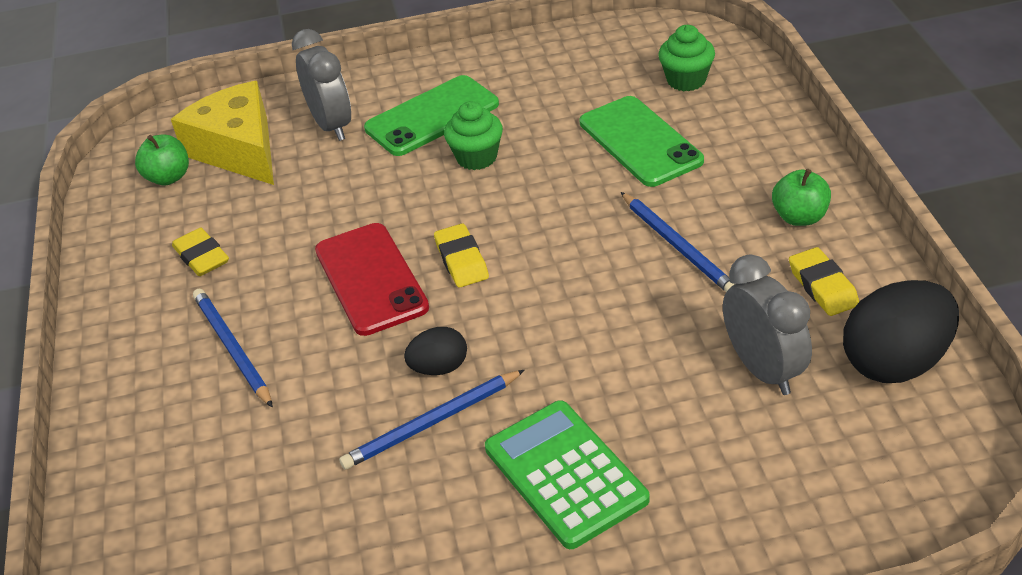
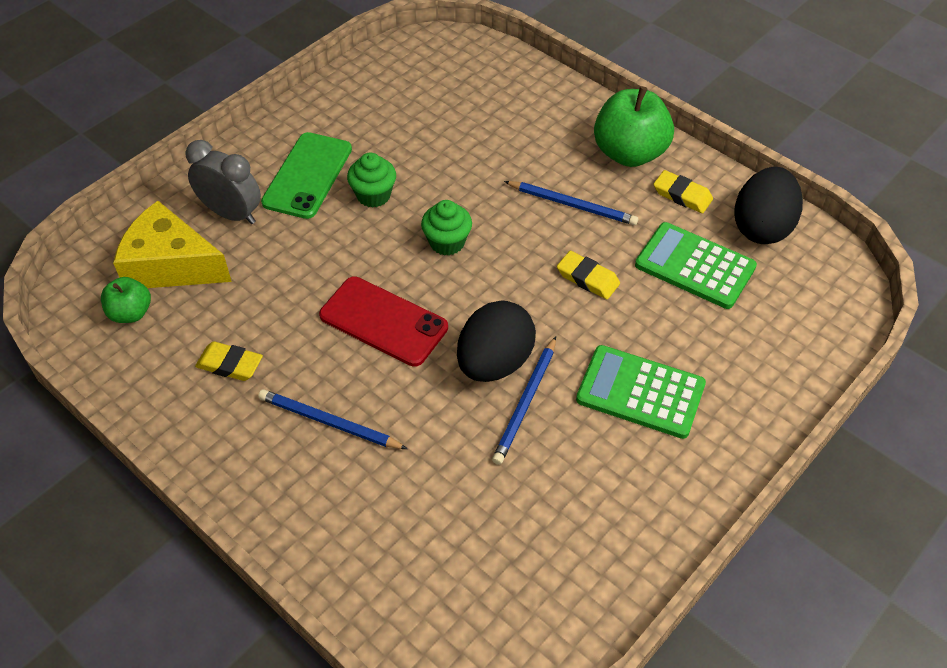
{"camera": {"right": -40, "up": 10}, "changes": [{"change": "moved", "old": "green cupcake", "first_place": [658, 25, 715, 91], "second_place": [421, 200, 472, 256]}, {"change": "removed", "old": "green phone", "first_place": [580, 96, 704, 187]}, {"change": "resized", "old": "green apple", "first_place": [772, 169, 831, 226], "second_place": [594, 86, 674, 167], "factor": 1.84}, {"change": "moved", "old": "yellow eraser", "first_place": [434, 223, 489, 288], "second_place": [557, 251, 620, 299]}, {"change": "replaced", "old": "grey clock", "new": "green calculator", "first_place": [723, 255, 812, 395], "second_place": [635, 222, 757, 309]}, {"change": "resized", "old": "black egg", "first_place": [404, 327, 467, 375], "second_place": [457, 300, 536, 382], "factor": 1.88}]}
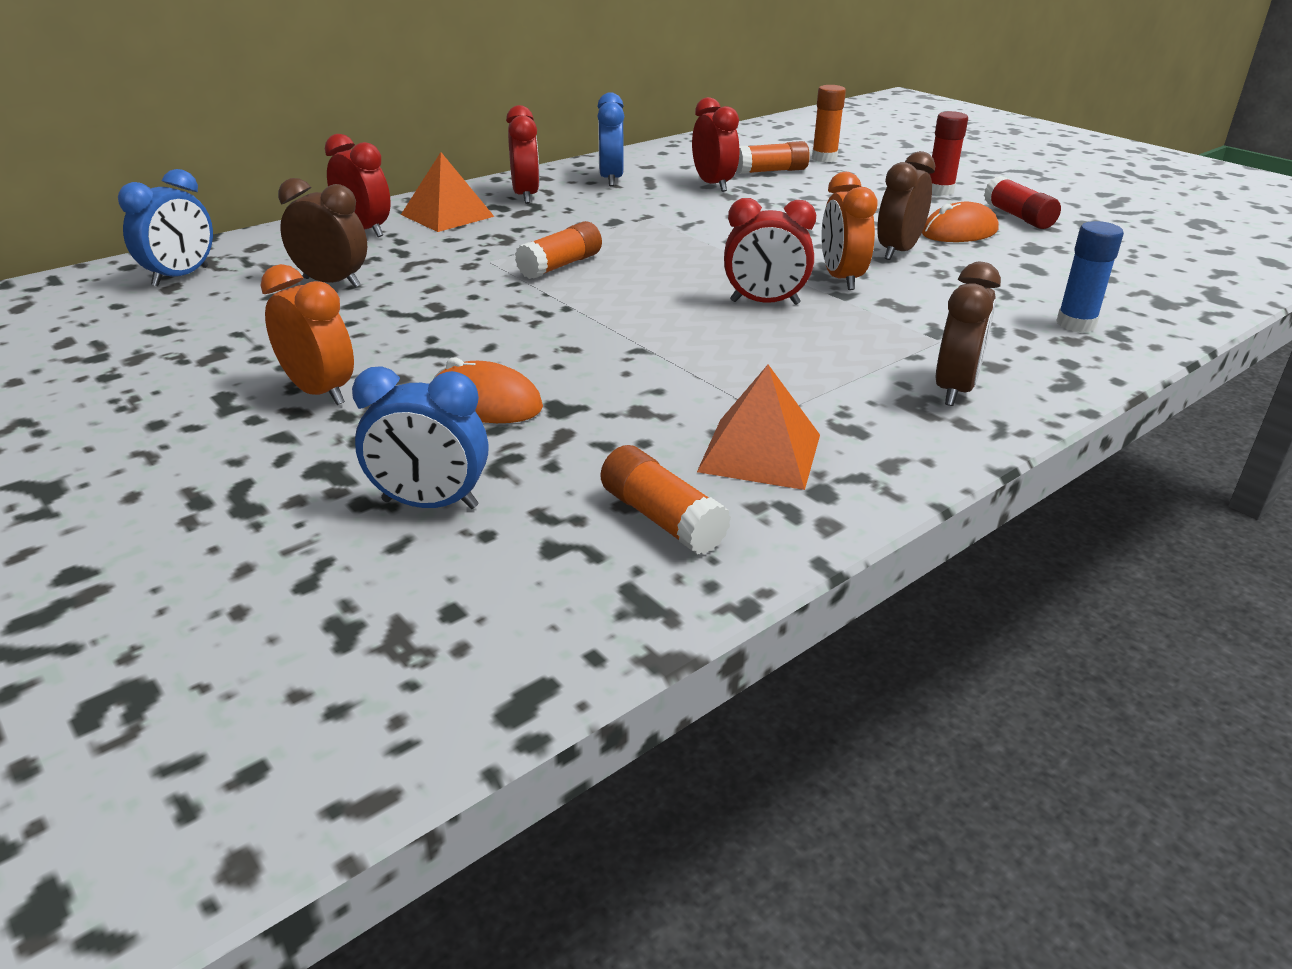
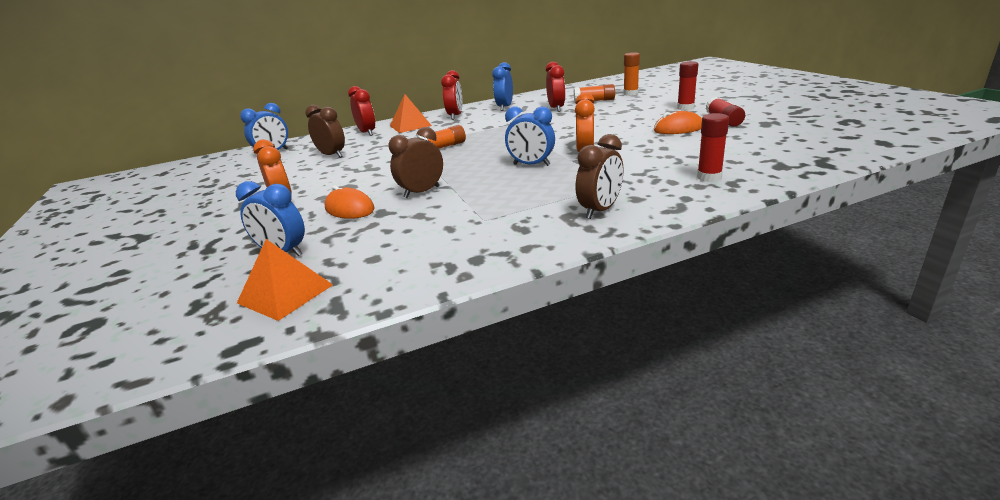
{"camera": {"right": 20, "up": -5}, "changes": [{"change": "moved", "old": "brown clock", "first_place": [877, 151, 935, 260], "second_place": [389, 127, 443, 198]}, {"change": "recoloured", "old": "red clock", "new": "blue clock", "first_place": [724, 198, 816, 305], "second_place": [505, 106, 555, 166]}, {"change": "recoloured", "old": "blue glue stick", "new": "red glue stick", "first_place": [1056, 221, 1124, 332], "second_place": [697, 113, 729, 182]}, {"change": "moved", "old": "orange pyramid", "first_place": [697, 365, 820, 490], "second_place": [237, 239, 333, 321]}, {"change": "removed", "old": "orange glue stick", "first_place": [601, 445, 731, 554]}]}
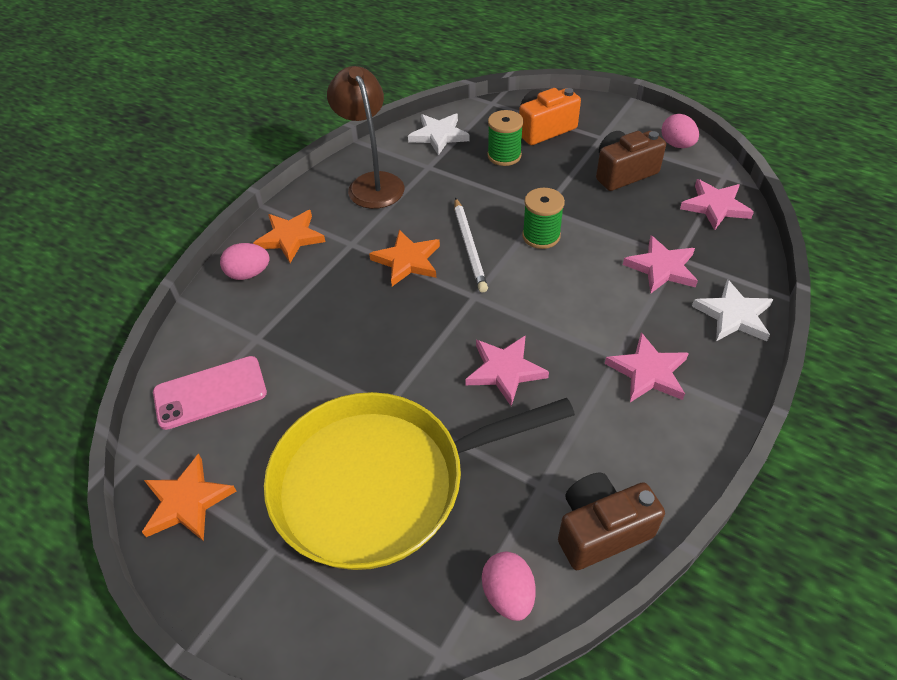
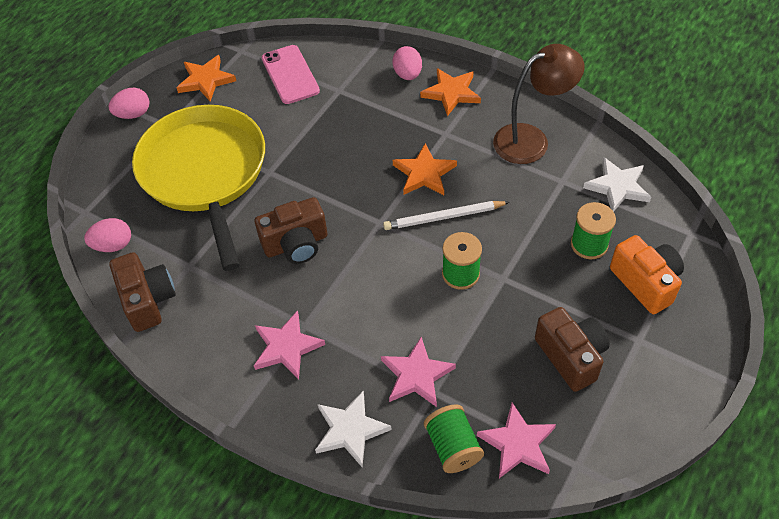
{"camera": {"right": 90, "up": 5}, "changes": [{"change": "moved", "old": "pink egg", "first_place": [661, 114, 699, 148], "second_place": [108, 88, 149, 119]}, {"change": "replaced", "old": "pink star", "new": "brown camera", "first_place": [466, 335, 549, 406], "second_place": [255, 197, 327, 264]}, {"change": "added", "new": "green spool", "second_place": [424, 404, 484, 473]}]}
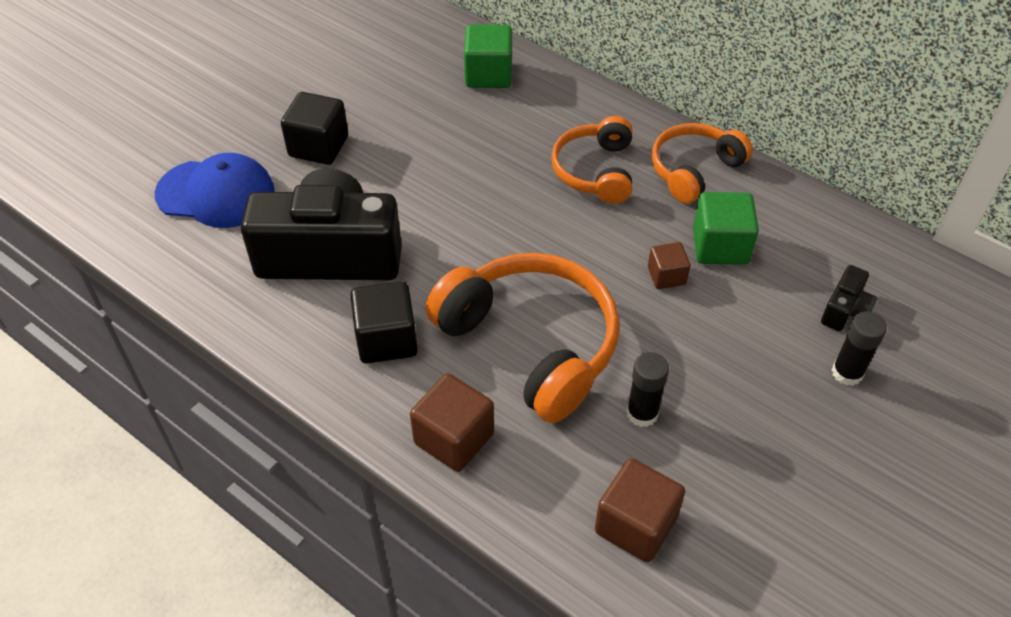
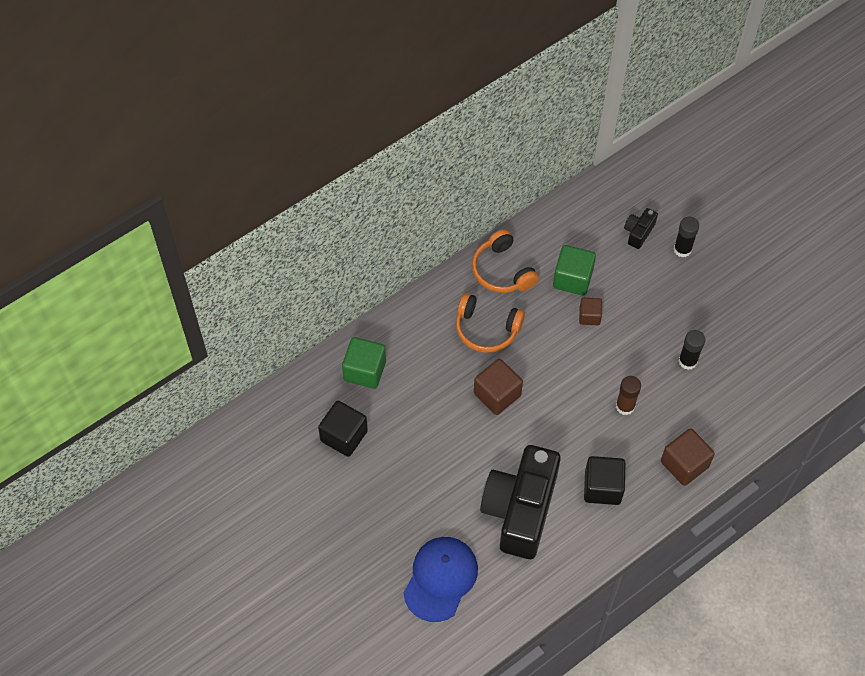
{"camera": {"right": -75, "up": 10}, "changes": [{"change": "moved", "old": "black cube", "first_place": [281, 92, 348, 165], "second_place": [318, 401, 368, 457]}, {"change": "replaced", "old": "orange headphones", "new": "brown glue stick", "first_place": [425, 253, 619, 423], "second_place": [616, 376, 641, 415]}, {"change": "turned", "old": "black camera", "first_place": [821, 265, 878, 331], "second_place": [624, 208, 658, 249], "degrees": -105}, {"change": "moved", "old": "brown cube", "first_place": [595, 458, 685, 562], "second_place": [474, 359, 523, 415]}]}
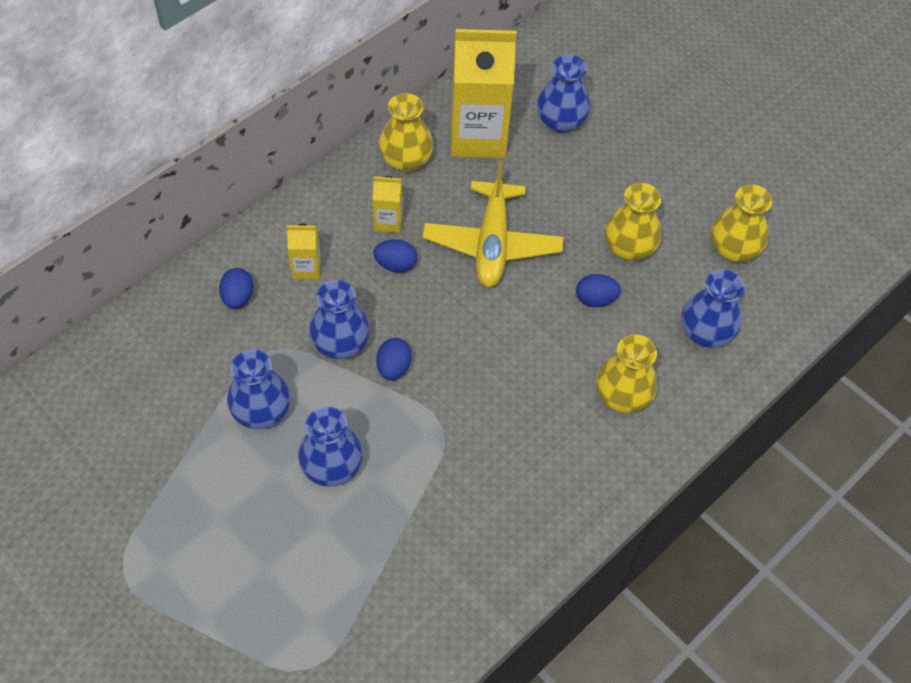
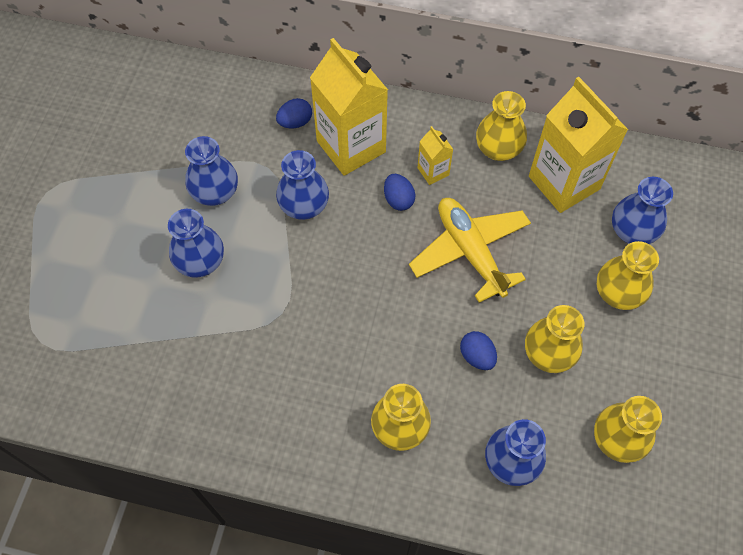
{"camera": {"right": 60, "up": 5}, "changes": [{"change": "turned", "old": "yellow plane", "first_place": [422, 161, 564, 287], "second_place": [409, 198, 531, 303], "degrees": 90}, {"change": "resized", "old": "yellow carton", "first_place": [287, 224, 321, 279], "second_place": [310, 38, 388, 176], "factor": 2.18}, {"change": "removed", "old": "blue egg", "first_place": [376, 338, 412, 380]}, {"change": "added", "new": "yellow vase", "second_place": [597, 241, 659, 310]}]}
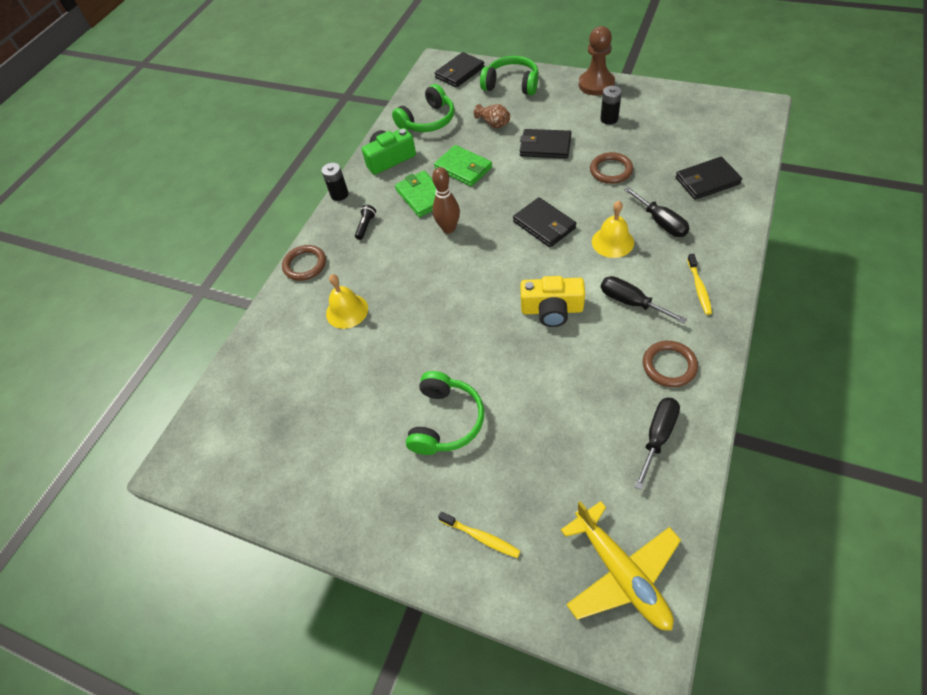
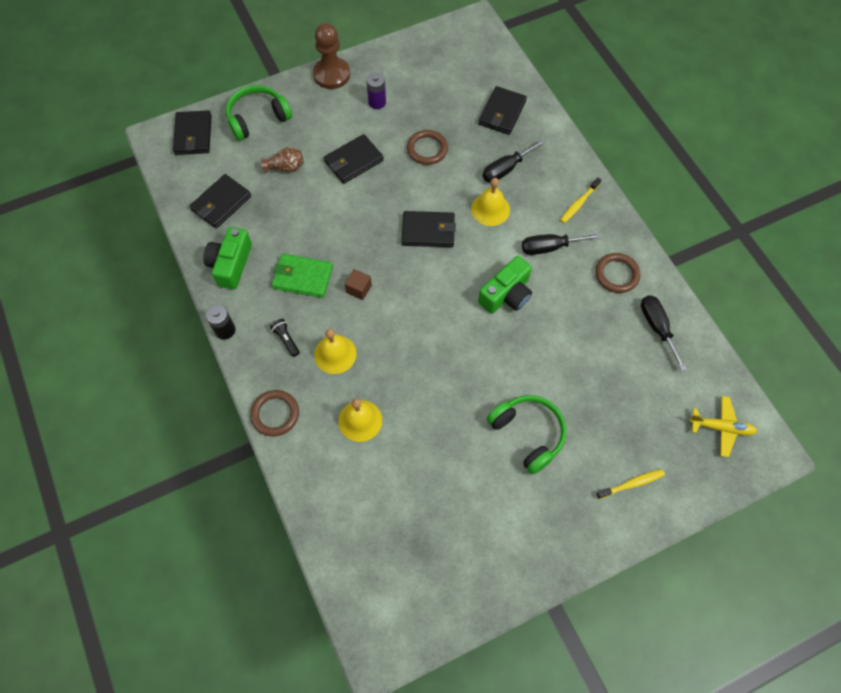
{"camera": {"right": -55, "up": 10}, "changes": [{"change": "replaced", "old": "green headphones", "new": "black wallet", "first_place": [392, 84, 454, 132], "second_place": [190, 174, 251, 228]}, {"change": "recoloured", "old": "black battery", "new": "purple battery", "first_place": [600, 86, 622, 125], "second_place": [366, 72, 386, 109]}, {"change": "removed", "old": "green wallet", "first_place": [434, 145, 492, 186]}, {"change": "replaced", "old": "brown bowling pin", "new": "brown cube", "first_place": [432, 167, 460, 233], "second_place": [345, 269, 372, 300]}, {"change": "turned", "old": "black screwdriver", "first_place": [624, 187, 690, 237], "second_place": [482, 139, 545, 182], "degrees": 135}, {"change": "turned", "old": "yellow toothbrush", "first_place": [687, 254, 712, 315], "second_place": [560, 177, 601, 223], "degrees": 90}, {"change": "recoloured", "old": "yellow camera", "new": "green camera", "first_place": [520, 276, 585, 327], "second_place": [478, 256, 532, 314]}, {"change": "resized", "old": "yellow plane", "first_place": [561, 501, 681, 631], "second_place": [689, 396, 757, 457], "factor": 0.63}, {"change": "added", "new": "yellow bell", "second_place": [314, 329, 356, 374]}]}
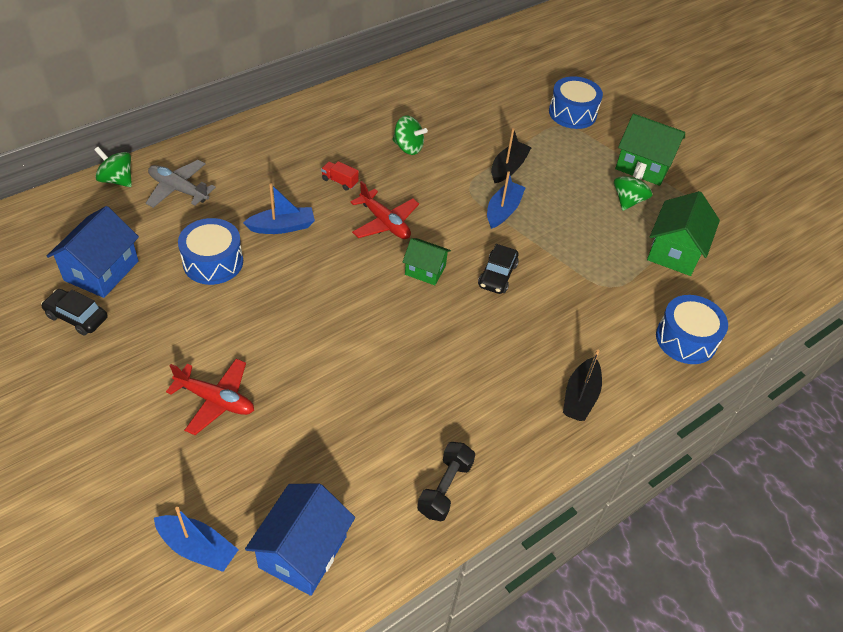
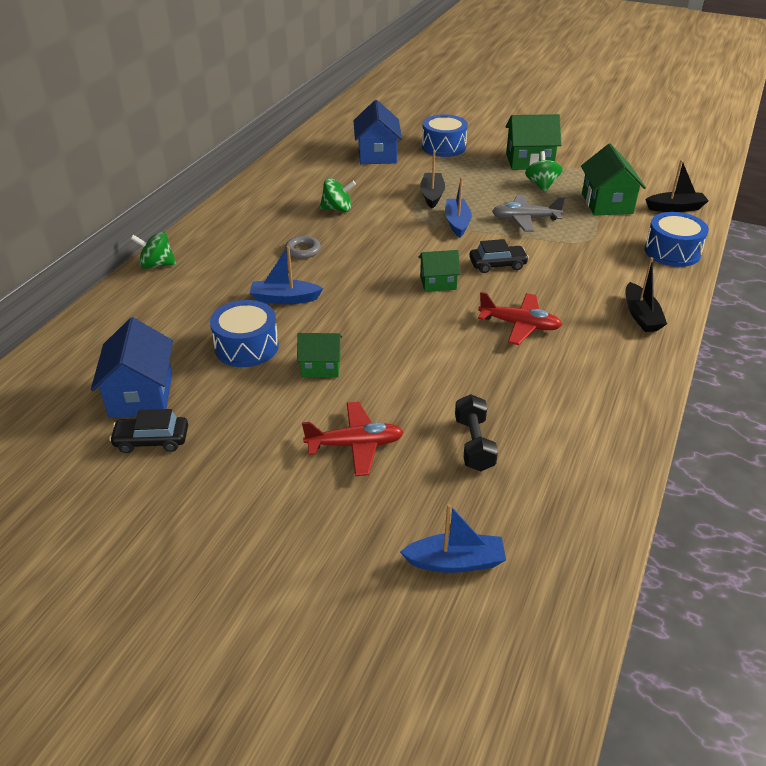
{"camera": {"right": -25, "up": -10}, "changes": [{"change": "moved", "old": "green spinning top", "first_place": [94, 147, 132, 187], "second_place": [131, 232, 176, 269]}, {"change": "moved", "old": "grey plane", "first_place": [146, 160, 216, 208], "second_place": [492, 195, 565, 232]}, {"change": "replaced", "old": "red truck", "new": "grey ring", "first_place": [321, 161, 359, 191], "second_place": [285, 236, 321, 259]}, {"change": "moved", "old": "red plane", "first_place": [351, 181, 419, 239], "second_place": [478, 292, 562, 345]}, {"change": "turned", "old": "blue boat", "first_place": [243, 183, 315, 234], "second_place": [250, 246, 323, 304], "degrees": -135}, {"change": "turned", "old": "black car", "first_place": [478, 244, 519, 294], "second_place": [469, 239, 529, 273], "degrees": -90}, {"change": "moved", "old": "black dumbbell", "first_place": [417, 442, 475, 521], "second_place": [455, 394, 498, 471]}, {"change": "moved", "old": "blue house", "first_place": [245, 483, 355, 596], "second_place": [353, 100, 402, 164]}, {"change": "added", "new": "black boat", "second_place": [645, 160, 709, 212]}, {"change": "added", "new": "green house", "second_place": [297, 333, 342, 377]}]}
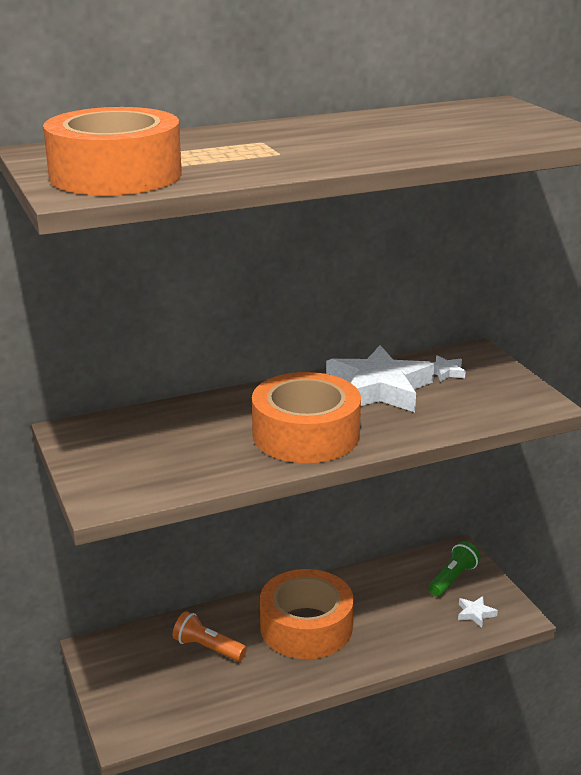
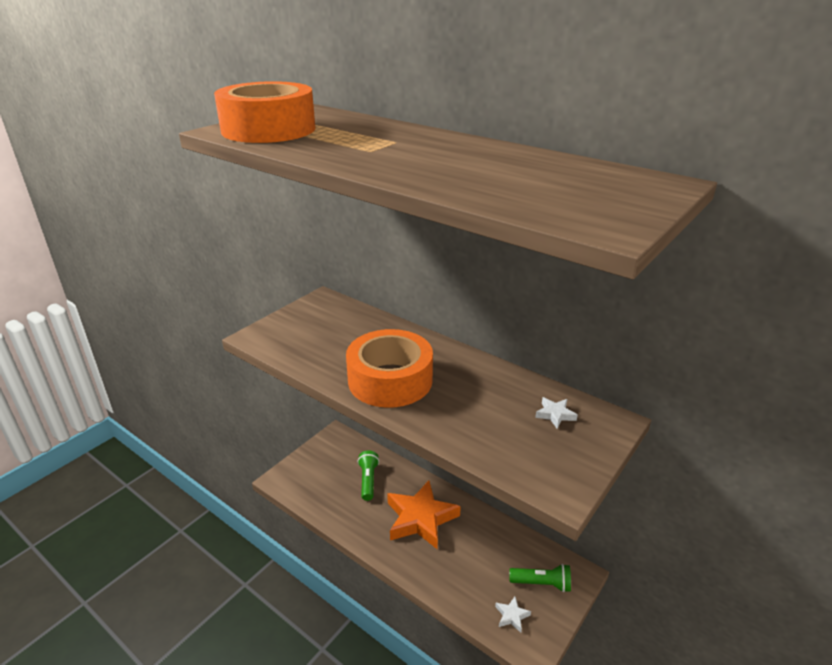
{"camera": {"right": 60, "up": 5}, "changes": [{"change": "removed", "old": "white star", "first_place": [326, 345, 434, 412]}, {"change": "replaced", "old": "orange tape", "new": "orange star", "first_place": [260, 569, 354, 659], "second_place": [387, 481, 461, 550]}, {"change": "recoloured", "old": "orange flashlight", "new": "green flashlight", "first_place": [173, 611, 247, 661], "second_place": [358, 451, 379, 501]}]}
